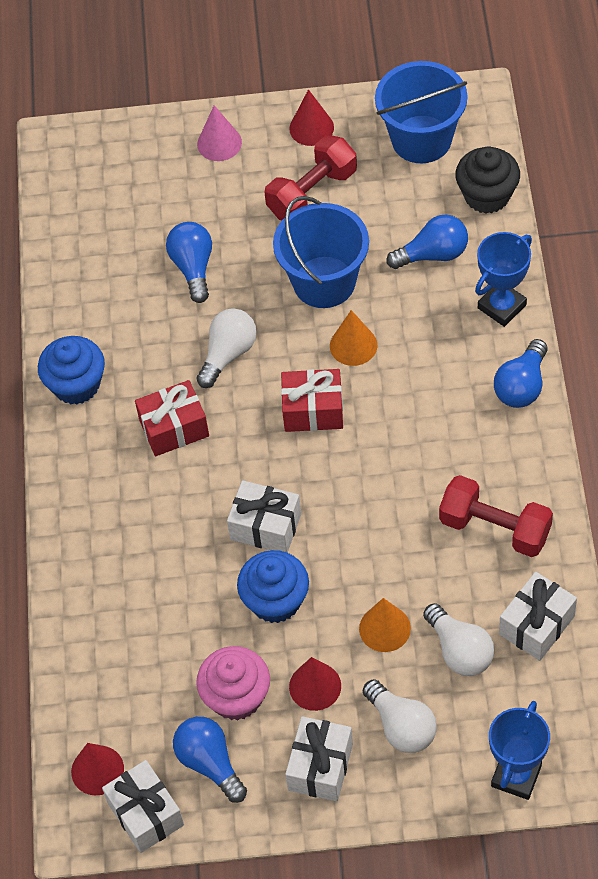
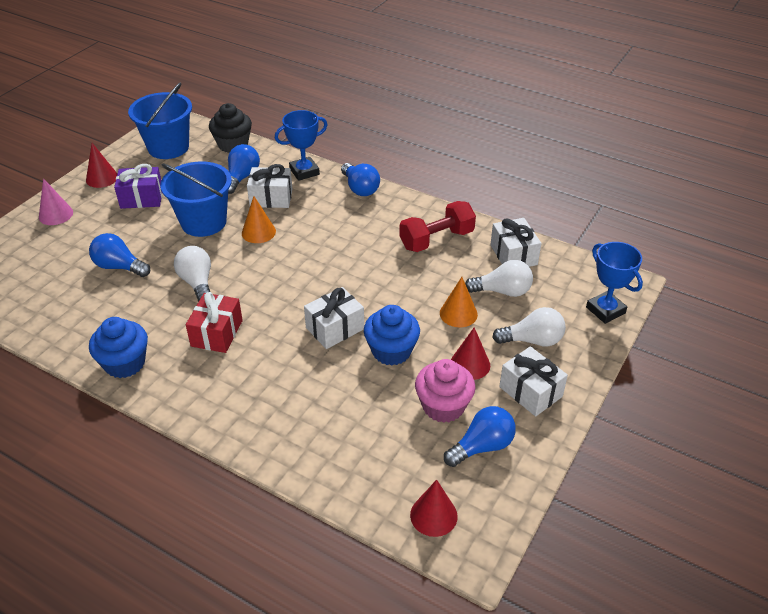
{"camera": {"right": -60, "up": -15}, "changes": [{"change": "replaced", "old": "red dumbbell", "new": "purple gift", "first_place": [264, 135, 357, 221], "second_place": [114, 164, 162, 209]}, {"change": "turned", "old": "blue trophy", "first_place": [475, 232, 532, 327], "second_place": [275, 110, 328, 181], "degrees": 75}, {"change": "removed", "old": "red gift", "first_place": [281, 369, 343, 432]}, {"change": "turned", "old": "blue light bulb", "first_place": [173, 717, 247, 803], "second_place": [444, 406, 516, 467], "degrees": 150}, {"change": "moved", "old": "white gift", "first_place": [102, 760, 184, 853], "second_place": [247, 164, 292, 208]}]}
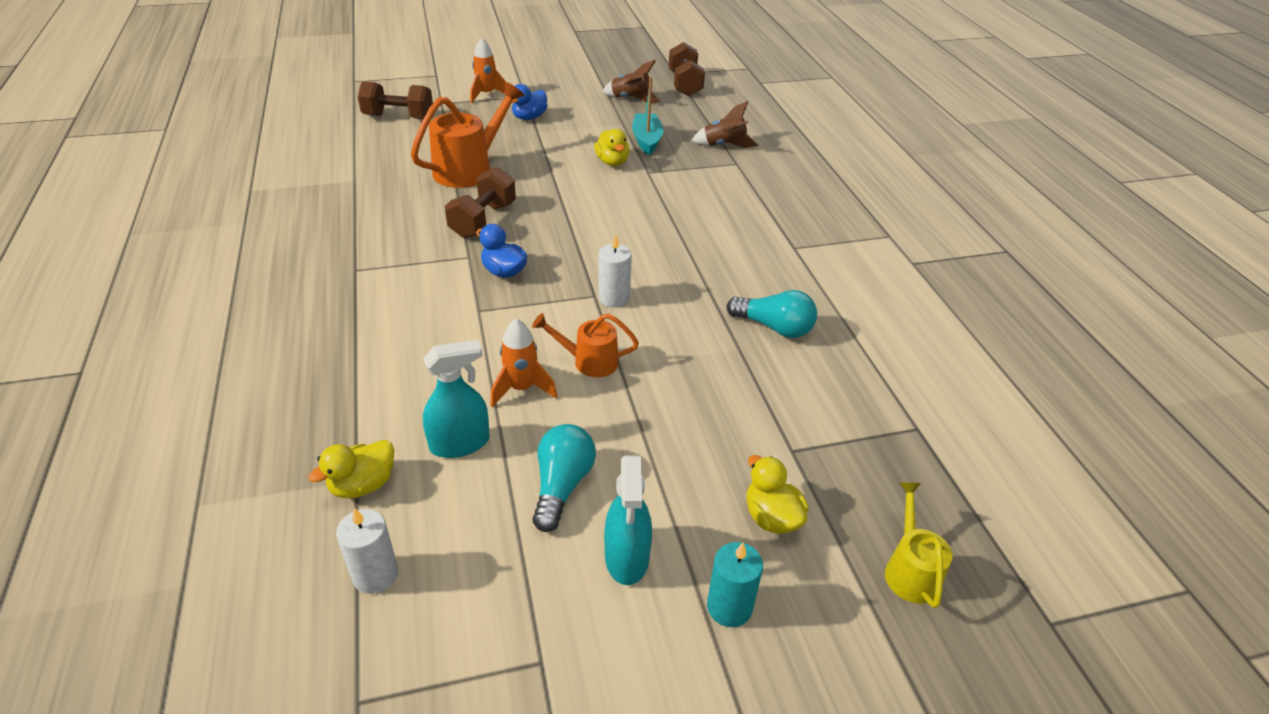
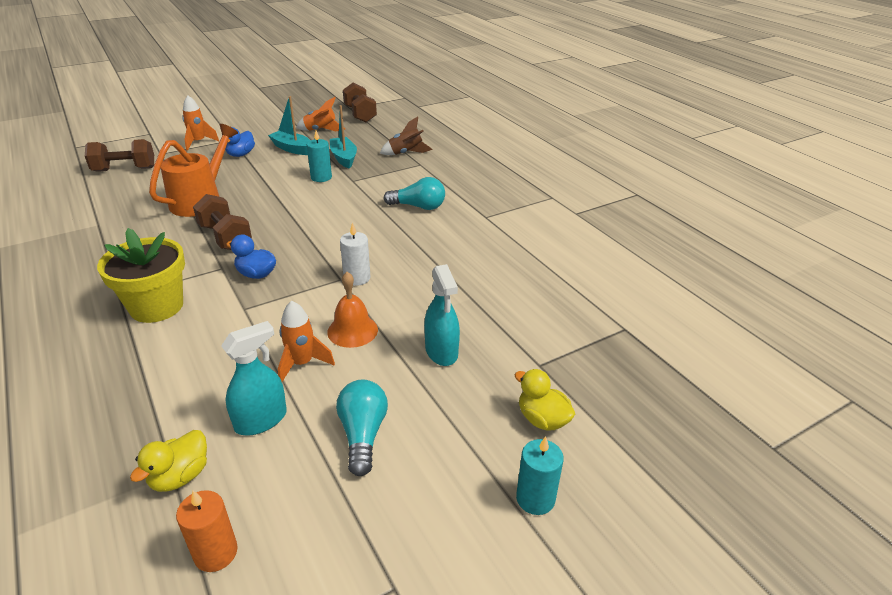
{"camera": {"right": -15, "up": -5}, "changes": [{"change": "recoloured", "old": "brown rocket", "new": "orange rocket", "first_place": [602, 60, 661, 103], "second_place": [296, 97, 345, 132]}, {"change": "replaced", "old": "yellow duck", "new": "turquoise candle", "first_place": [594, 129, 630, 166], "second_place": [307, 131, 332, 182]}, {"change": "turned", "old": "brown dumbbell", "first_place": [445, 167, 516, 238], "second_place": [193, 194, 252, 250], "degrees": -45}, {"change": "moved", "old": "turquoise light bulb", "first_place": [727, 290, 817, 338], "second_place": [384, 177, 445, 210]}, {"change": "replaced", "old": "orange watering can", "new": "orange bell", "first_place": [532, 313, 639, 377], "second_place": [327, 272, 378, 348]}, {"change": "moved", "old": "turquoise spray bottle", "first_place": [604, 456, 652, 585], "second_place": [424, 264, 460, 366]}, {"change": "removed", "old": "yellow watering can", "first_place": [885, 482, 952, 608]}, {"change": "recoloured", "old": "white candle", "new": "orange candle", "first_place": [336, 508, 398, 594], "second_place": [176, 490, 238, 572]}, {"change": "added", "new": "turquoise boat", "second_place": [268, 96, 311, 155]}, {"change": "added", "new": "yellow flower pot", "second_place": [97, 228, 185, 323]}]}
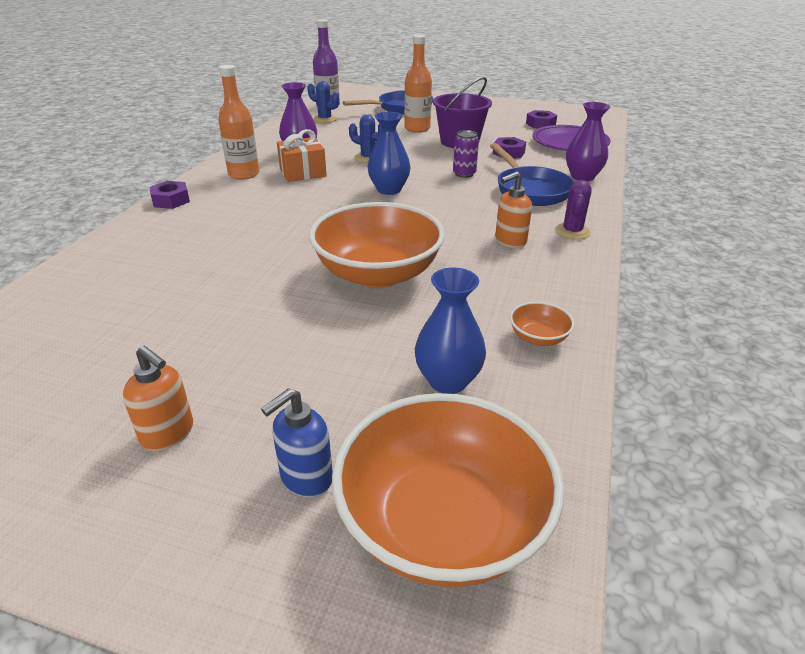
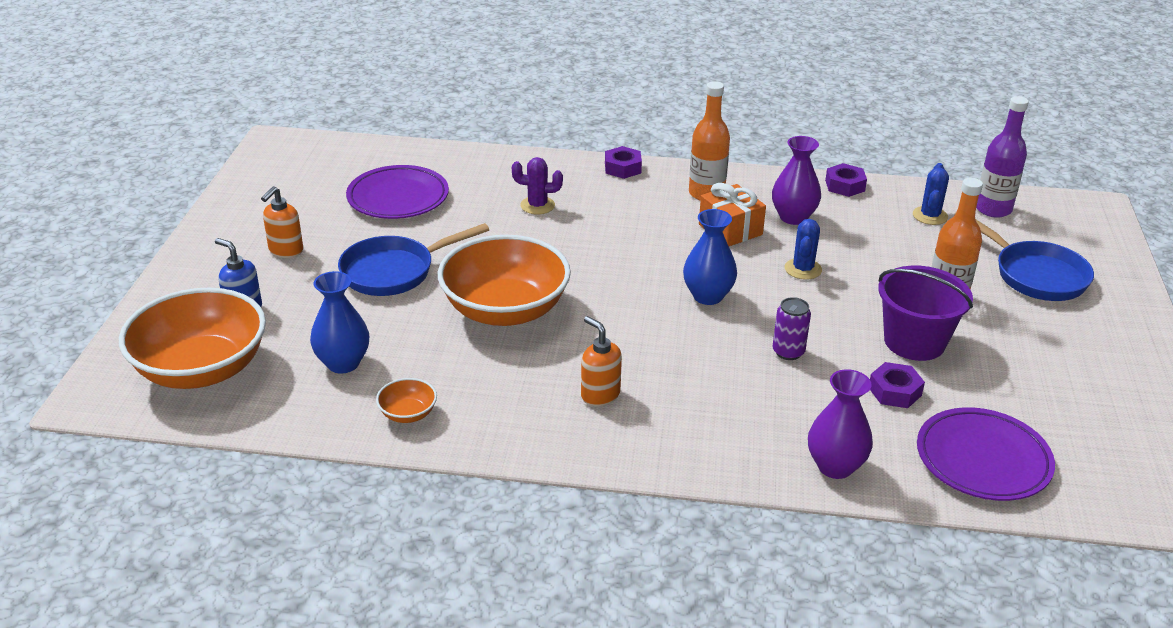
{"camera": {"right": 80, "up": 0}, "changes": [{"change": "moved", "old": "purple nut", "first_place": [526, 110, 557, 128], "second_place": [825, 163, 867, 197]}, {"change": "moved", "old": "blue pan", "first_place": [490, 143, 574, 206], "second_place": [338, 223, 489, 296]}, {"change": "moved", "old": "purple cactus", "first_place": [555, 180, 592, 240], "second_place": [512, 157, 563, 215]}, {"change": "added", "new": "purple plate", "second_place": [346, 165, 449, 219]}]}
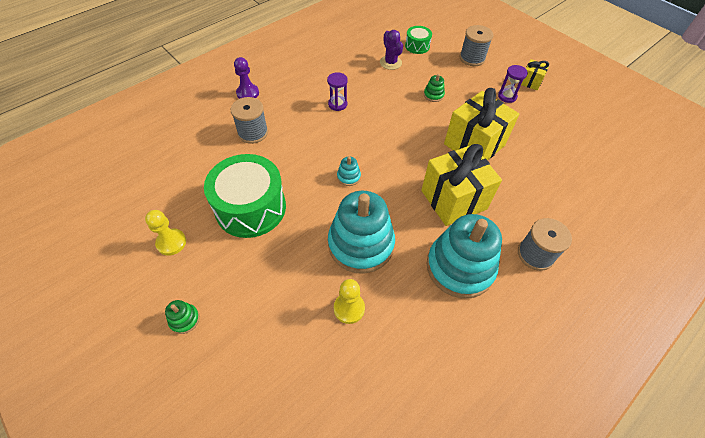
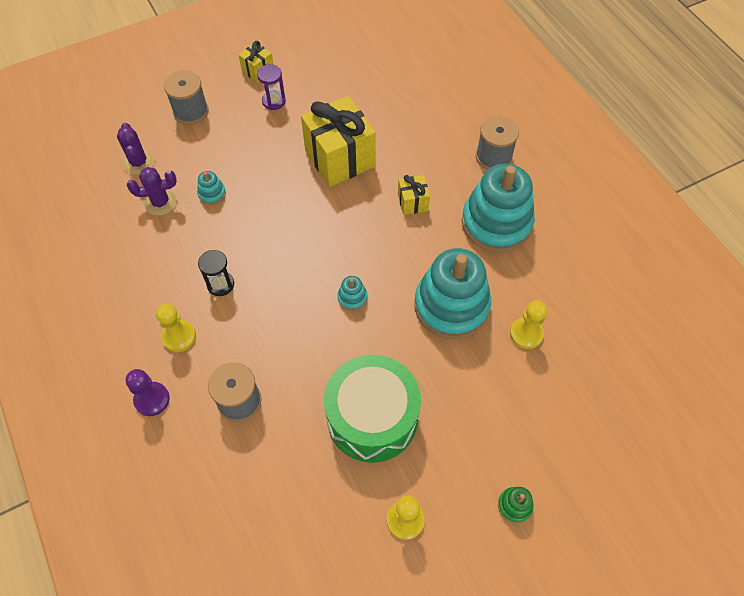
{"camera": {"right": -75, "up": 5}, "changes": [{"change": "replaced", "old": "green drum", "new": "purple cactus", "first_place": [405, 26, 432, 54], "second_place": [117, 123, 155, 175]}, {"change": "recoloured", "old": "purple hourglass", "new": "black hourglass", "first_place": [327, 72, 348, 111], "second_place": [198, 250, 234, 296]}, {"change": "removed", "old": "green stacking toy", "first_place": [424, 74, 445, 102]}, {"change": "resized", "old": "yellow gift", "first_place": [421, 144, 502, 226], "second_place": [398, 175, 430, 215], "factor": 0.48}, {"change": "added", "new": "turquoise stacking toy", "second_place": [197, 171, 226, 205]}, {"change": "added", "new": "yellow pawn", "second_place": [156, 304, 196, 352]}]}
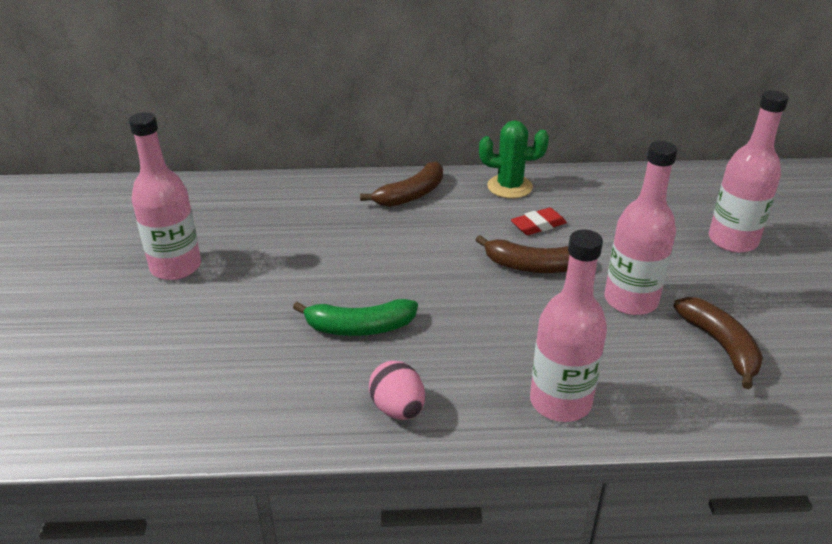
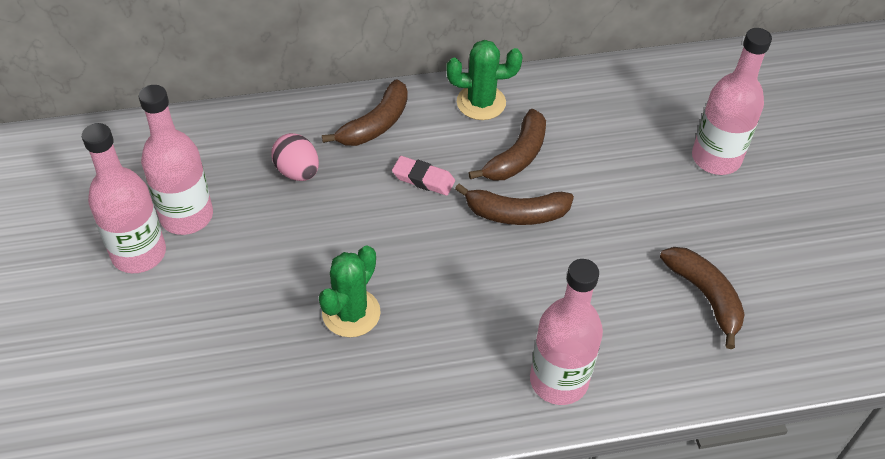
{"camera": {"right": -10, "up": 15}, "changes": [{"change": "moved", "old": "pink bottle", "first_place": [605, 141, 677, 315], "second_place": [139, 85, 213, 235]}, {"change": "replaced", "old": "red eraser", "new": "brown banana", "first_place": [511, 207, 567, 235], "second_place": [468, 109, 546, 181]}, {"change": "replaced", "old": "green banana", "new": "green cactus", "first_place": [293, 299, 418, 336], "second_place": [319, 245, 381, 337]}, {"change": "moved", "old": "pink egg", "first_place": [369, 361, 425, 420], "second_place": [271, 133, 319, 181]}, {"change": "added", "new": "pink eraser", "second_place": [392, 156, 455, 196]}]}
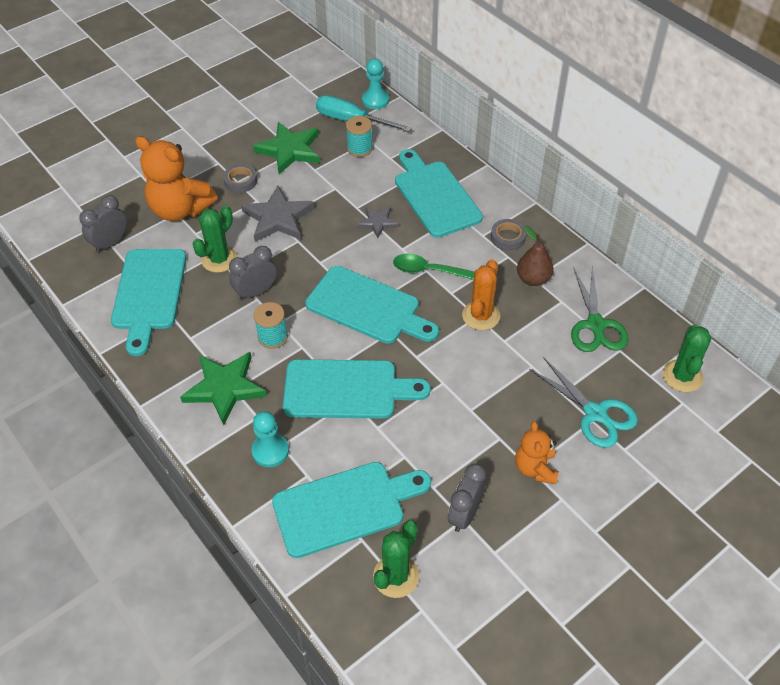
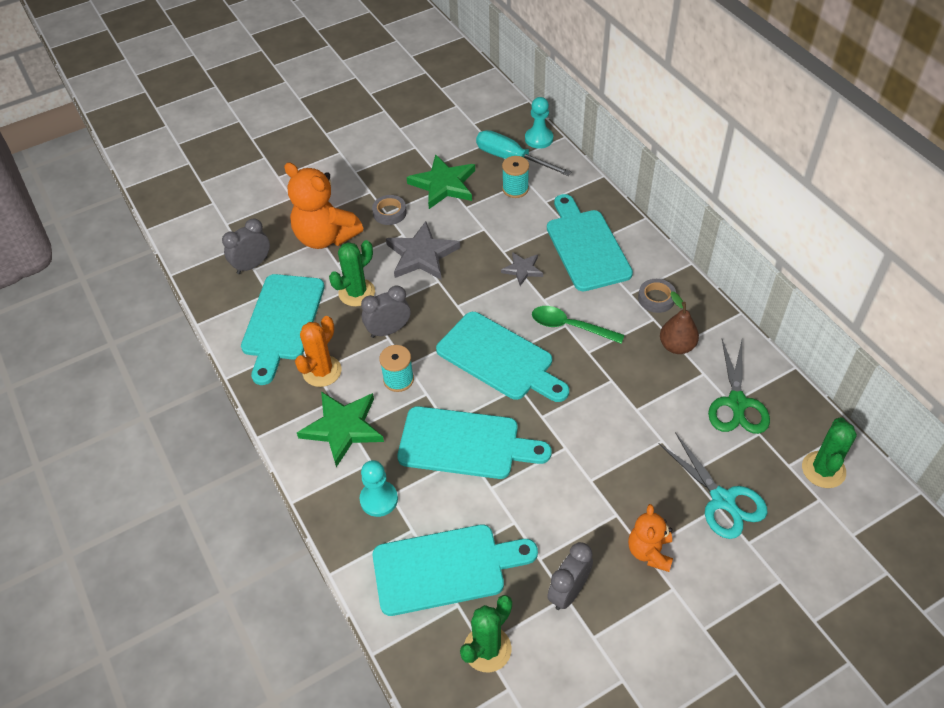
{"camera": {"right": 10, "up": 0}, "changes": [{"change": "moved", "old": "orange cactus", "first_place": [462, 259, 500, 330], "second_place": [295, 316, 342, 387]}]}
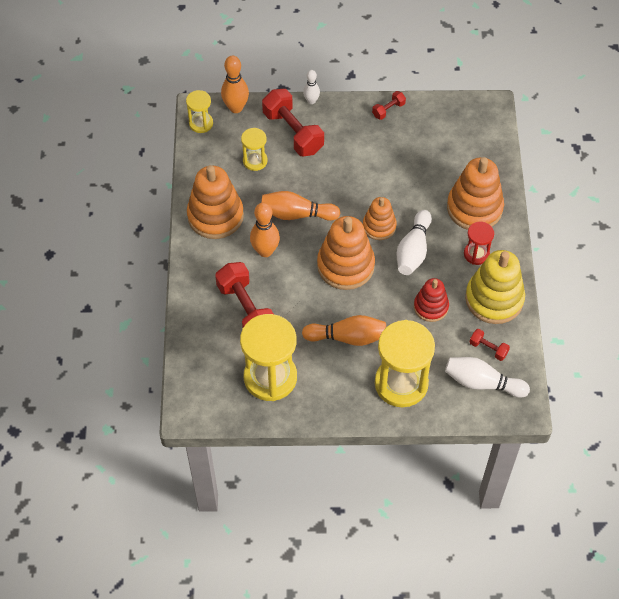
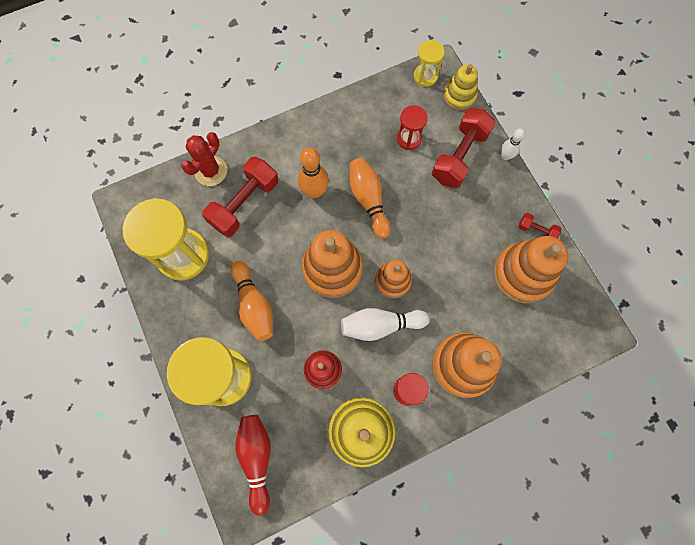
{"camera": {"right": 65, "up": 15}, "changes": [{"change": "replaced", "old": "orange bowling pin", "new": "yellow stacking toy", "first_place": [221, 56, 249, 113], "second_place": [444, 64, 478, 110]}, {"change": "recoloured", "old": "yellow hourglass", "new": "red hourglass", "first_place": [241, 128, 268, 171], "second_place": [397, 105, 428, 150]}, {"change": "moved", "old": "orange stacking toy", "first_place": [187, 165, 244, 239], "second_place": [493, 236, 568, 304]}, {"change": "removed", "old": "red dumbbell", "first_place": [470, 329, 510, 361]}, {"change": "recoloured", "old": "white bowling pin", "new": "red bowling pin", "first_place": [445, 357, 530, 398], "second_place": [235, 415, 271, 516]}, {"change": "added", "new": "red cactus", "second_place": [181, 132, 227, 186]}]}
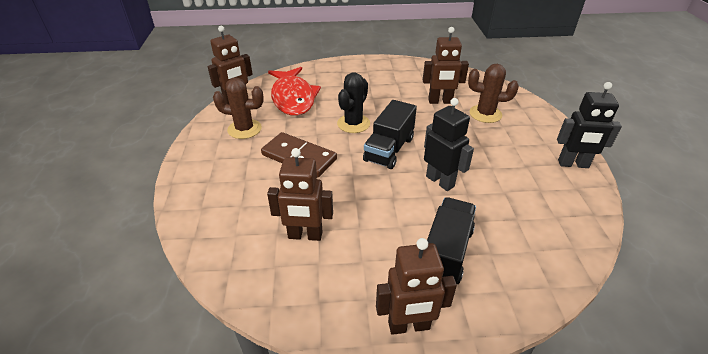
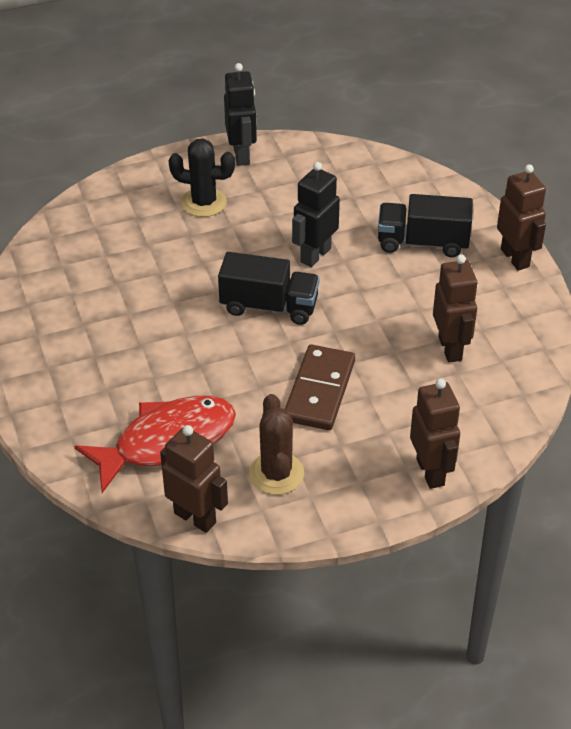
{"camera": {"right": -105, "up": 5}, "changes": [{"change": "moved", "old": "brown robot", "first_place": [423, 27, 469, 104], "second_place": [410, 379, 460, 489]}, {"change": "removed", "old": "brown cactus", "first_place": [468, 64, 519, 123]}, {"change": "moved", "old": "black cactus", "first_place": [337, 72, 370, 133], "second_place": [168, 139, 235, 217]}]}
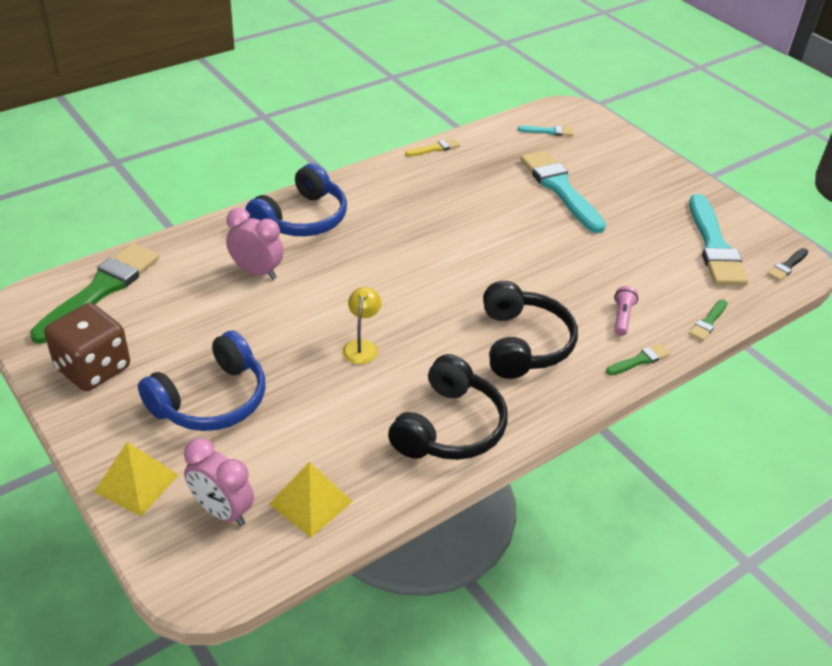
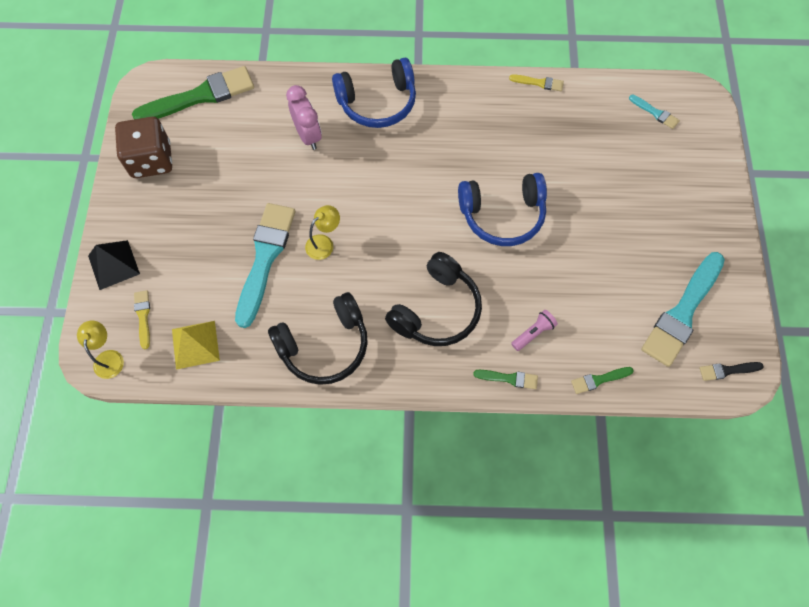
{"camera": {"right": 40, "up": 25}, "changes": [{"change": "moved", "old": "turquoise brush", "first_place": [520, 150, 606, 233], "second_place": [235, 203, 295, 328]}, {"change": "moved", "old": "blue headphones", "first_place": [138, 330, 265, 431], "second_place": [458, 173, 547, 246]}, {"change": "replaced", "old": "pink clock", "new": "yellow brush", "first_place": [184, 438, 254, 526], "second_place": [134, 290, 150, 349]}, {"change": "recoloured", "old": "yellow pyramid", "new": "black pyramid", "first_place": [94, 442, 178, 516], "second_place": [88, 240, 140, 290]}, {"change": "added", "new": "yellow lamp", "second_place": [77, 321, 124, 379]}]}
